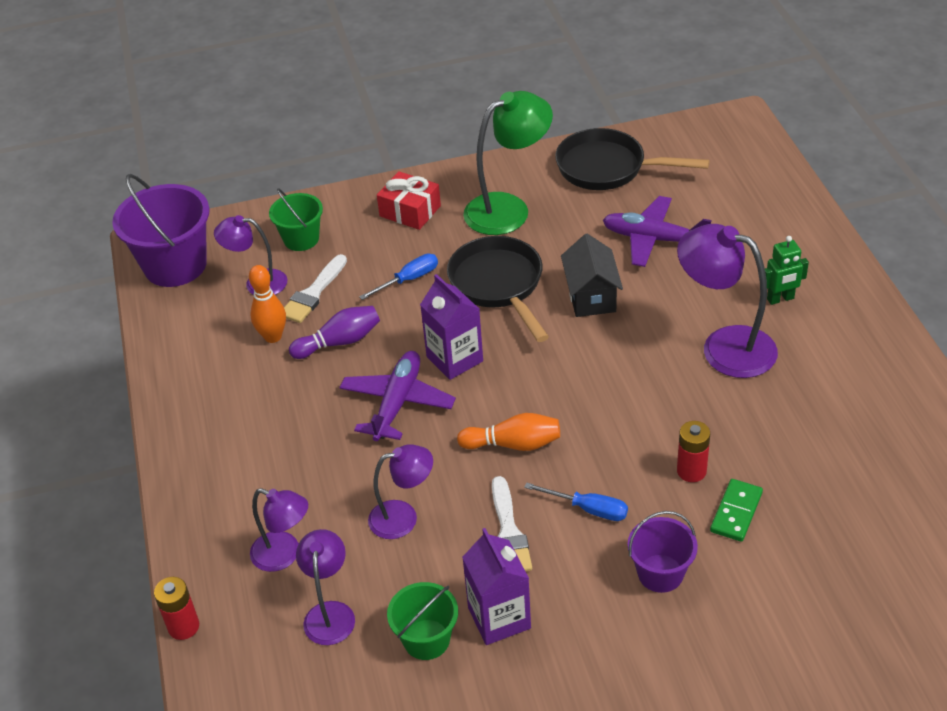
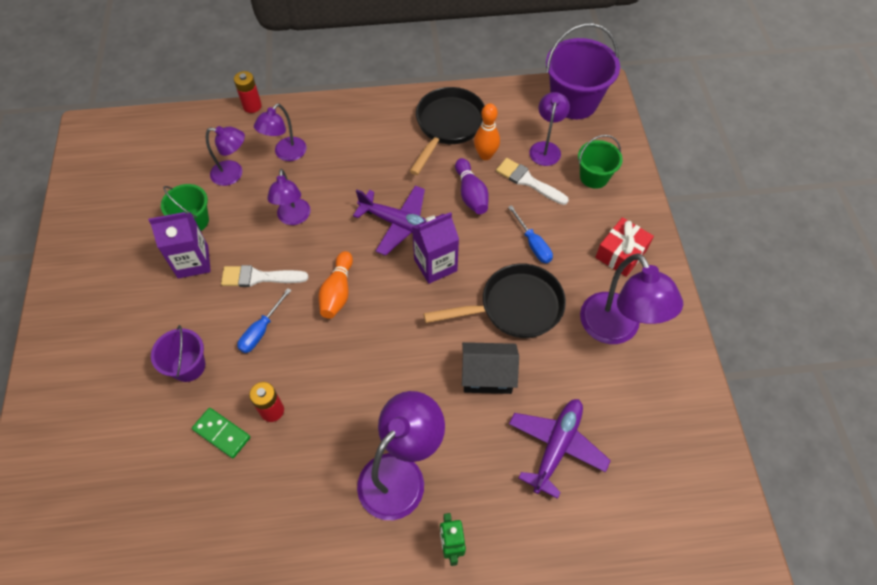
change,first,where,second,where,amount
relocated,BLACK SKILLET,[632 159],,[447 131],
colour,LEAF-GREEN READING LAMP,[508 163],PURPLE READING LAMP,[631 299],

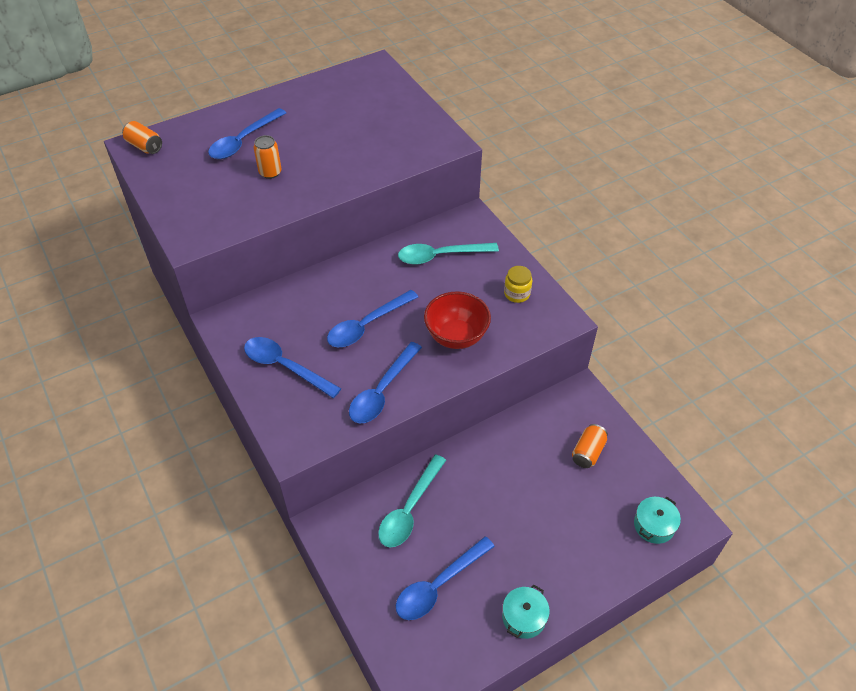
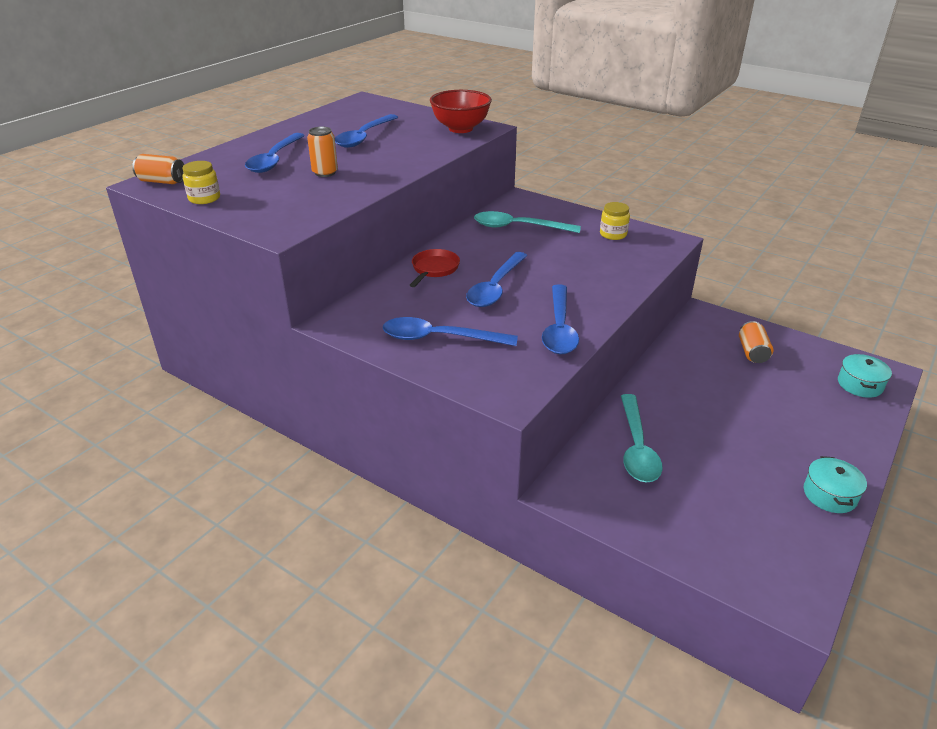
change,first,where,second,where,amount
appeared,,,GOLDEN JAM JAR,[201 182],
appeared,,,SCARLET SKILLET,[435 268],
relocated,COBALT SPOON,[445 578],,[366 131],
relocated,SCARLET SERVING BOWL,[457 320],,[461 111],
spun,TURQUOISE SPOON,[448 254],,[527 222],45 degrees clockwise

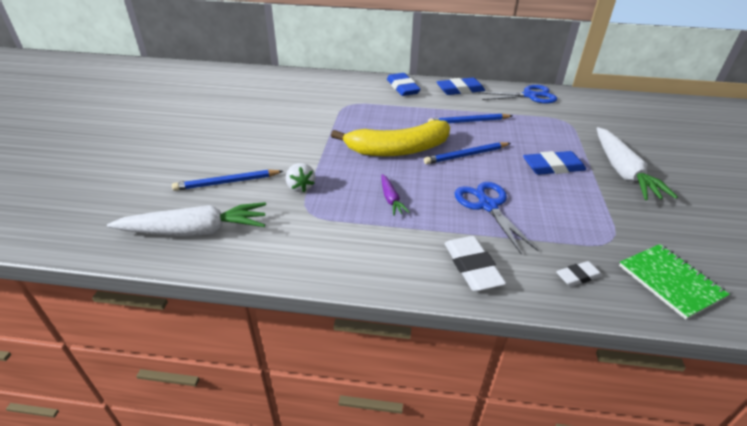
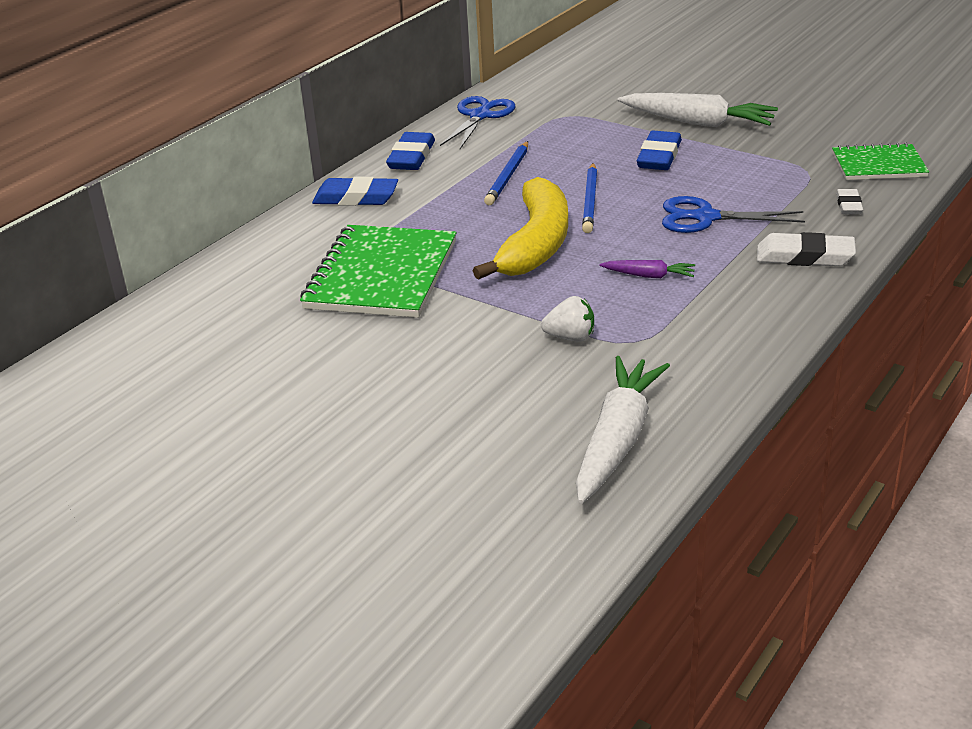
change,first,where,second,where,amount
missing,COBALT LEAD PENCIL,[227 180],,,
appeared,,,LEAF-GREEN EXERCISE BOOK,[378 271],

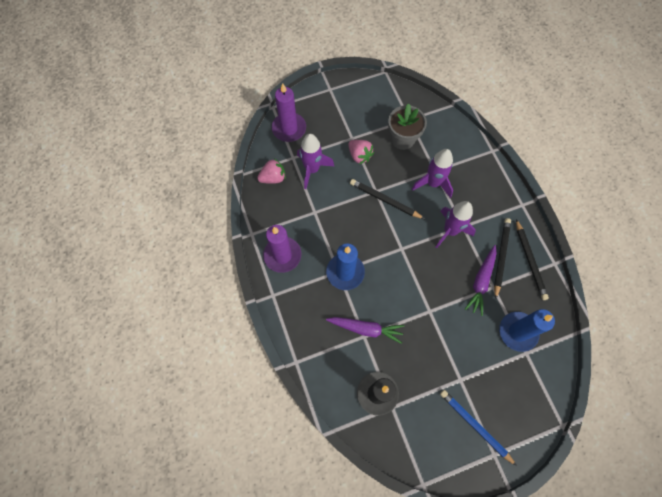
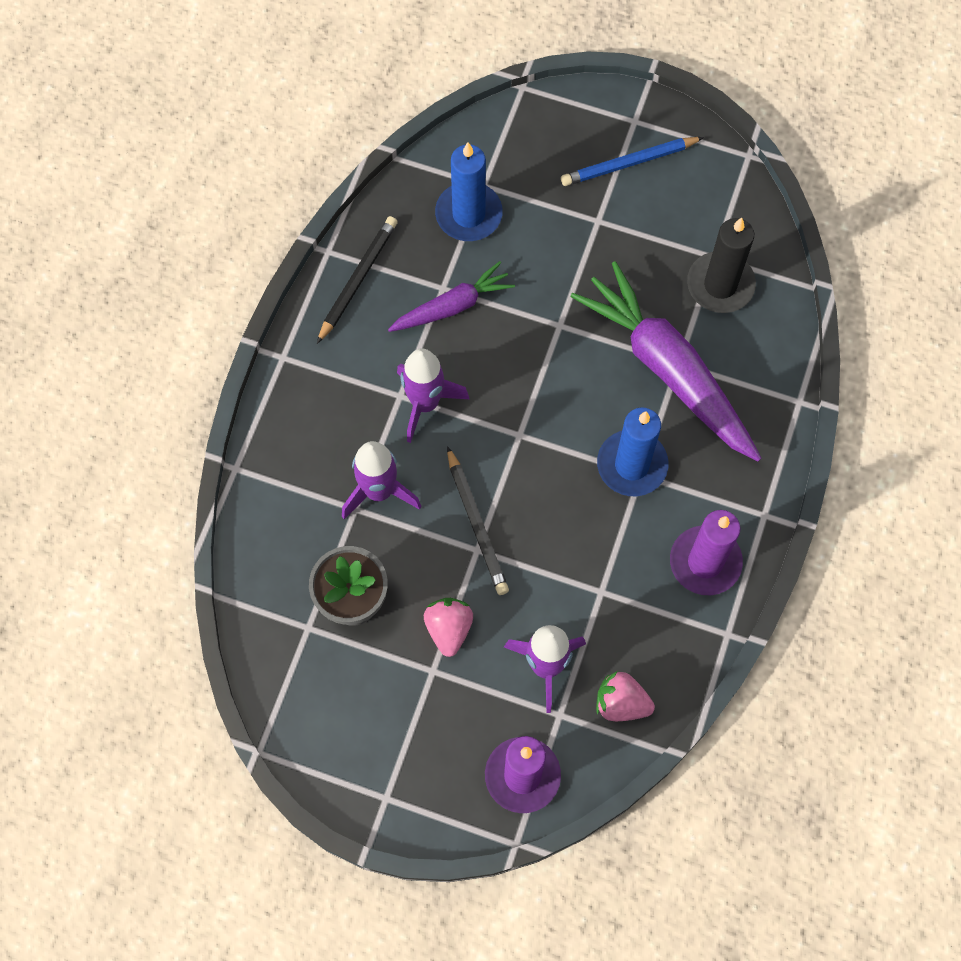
change,first,where,second,where,amount
missing,BLACK LEAD PENCIL,[502 258],,,
spun,COBALT LEAD PENCIL,[478 428],,[632 161],75 degrees clockwise
size,PURPLE ROOT VEGETABLE,[365 330],,[666 361],x1.85

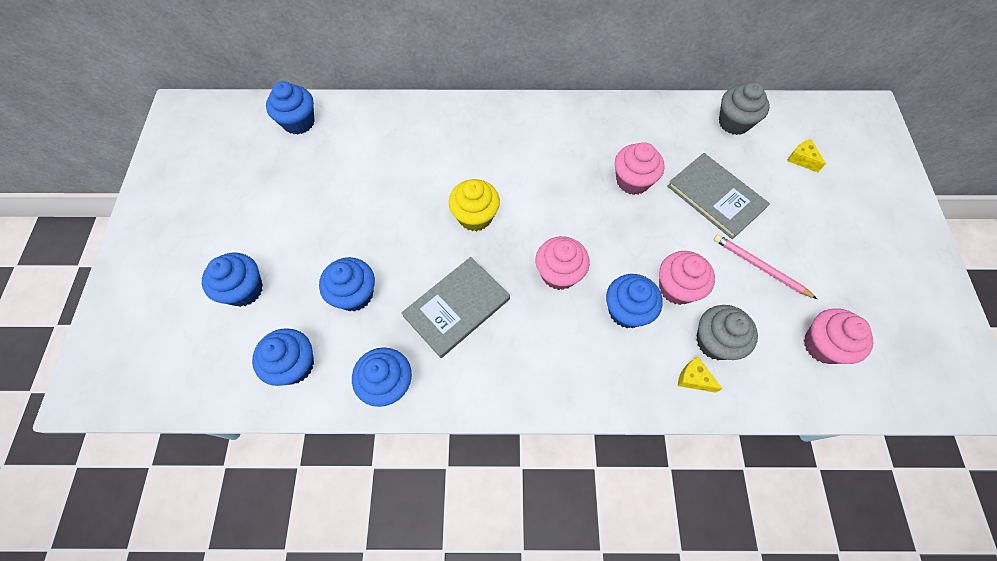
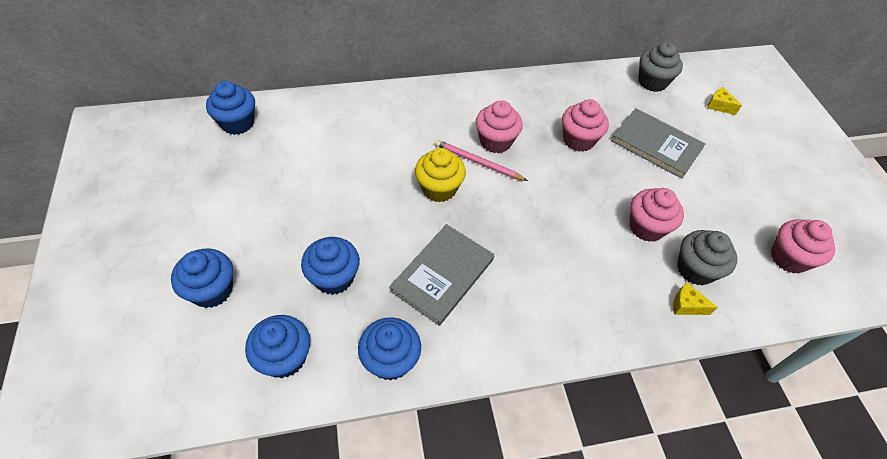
change,first,where,second,where,amount
missing,COBALT CUPCAKE,[634 301],,,
relocated,PINK CUPCAKE,[563 263],,[499 126],
relocated,PINK LEAD PENCIL,[765 266],,[481 160],

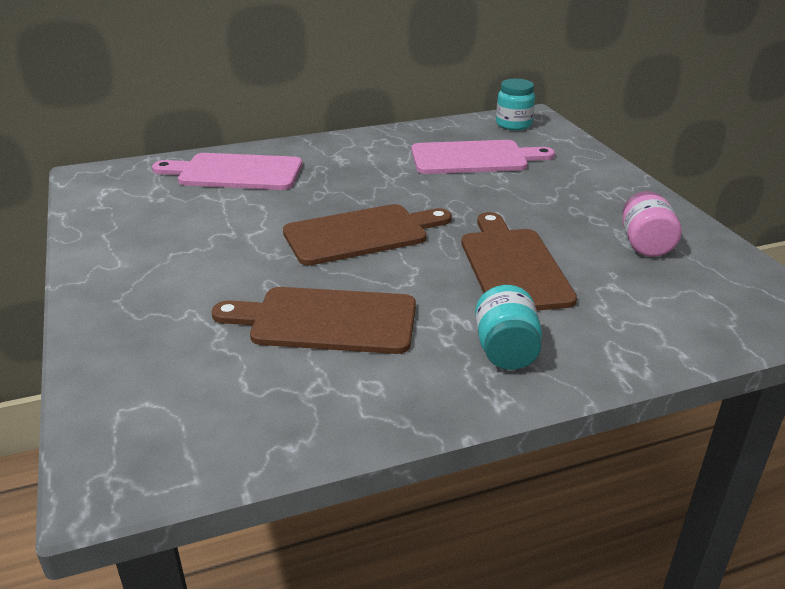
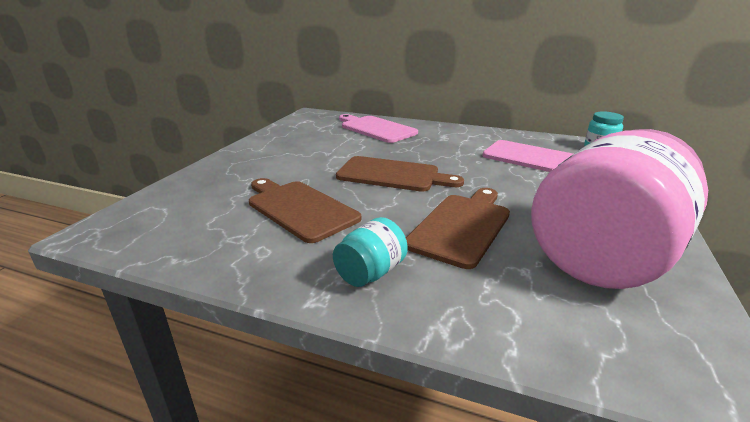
change,first,where,second,where,amount
size,PINK JAM JAR,[652 224],,[619 209],x2.48

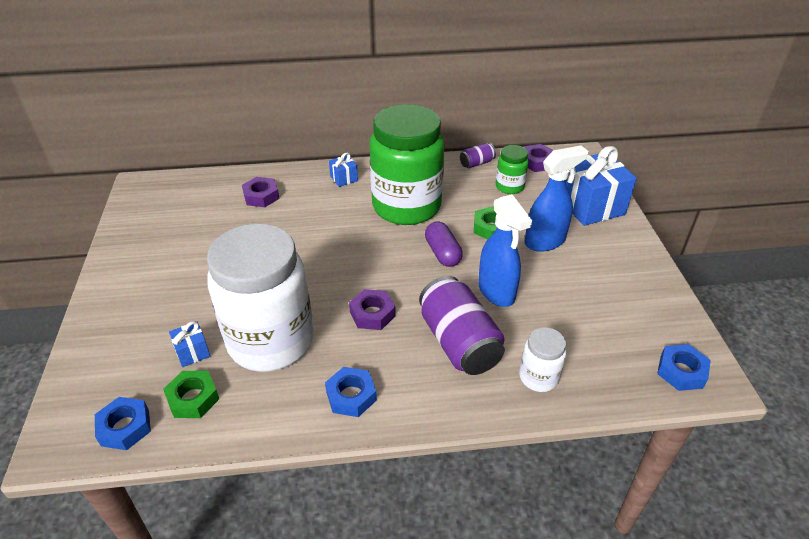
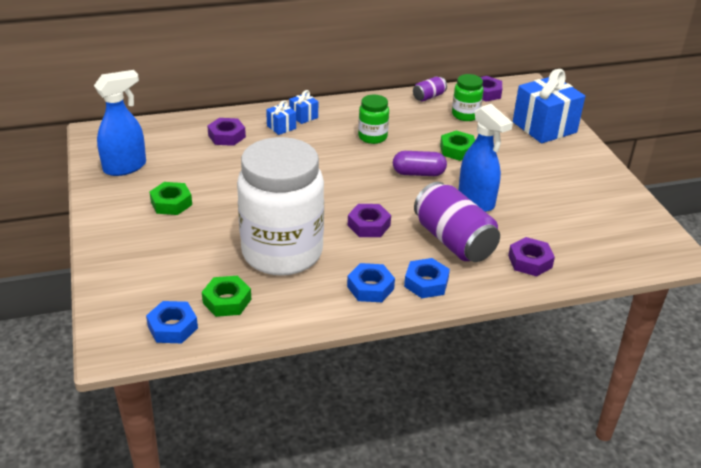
change,first,where,second,where,amount
appeared,,,LEAF-GREEN HEX NUT,[170 198],
relocated,COBALT WRAPPED GIFT,[190 344],,[281 117],
relocated,COBALT SPRAY BOTTLE,[556 199],,[120 123],
relocated,COBALT HEX NUT,[684 367],,[427 278],
exchanged,WHITE JAM JAR,[543 359],PURPLE HEX NUT,[531 256],
spun,PURPLE CAPSULE,[444 244],,[420 163],60 degrees counterclockwise
size,LEAF-GREEN JAM JAR,[407 164],,[373 119],x0.44

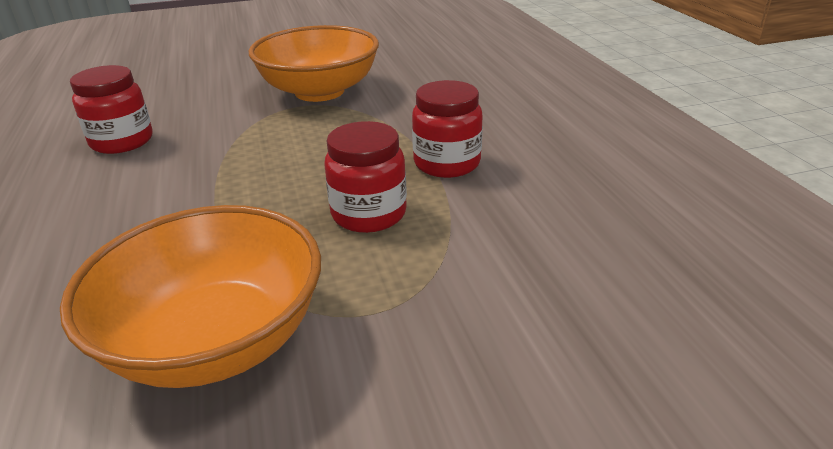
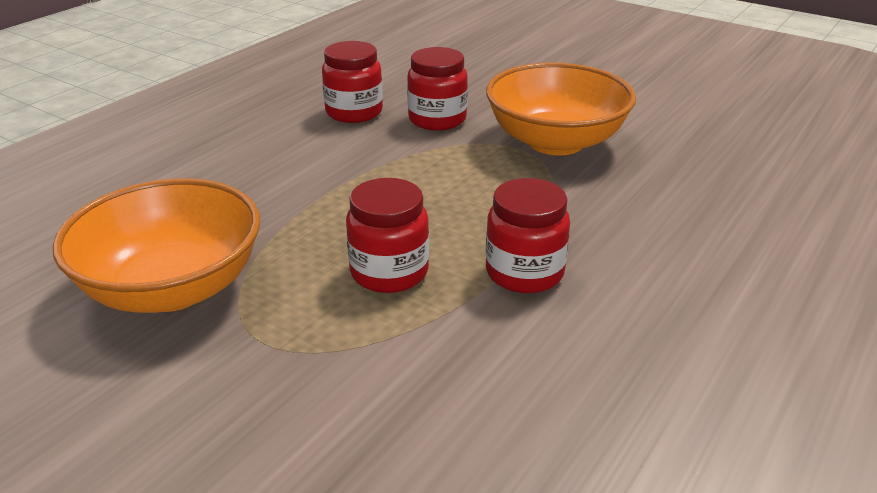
change,first,where,second,where,amount
appeared,,,SCARLET JAM JAR,[437 89],

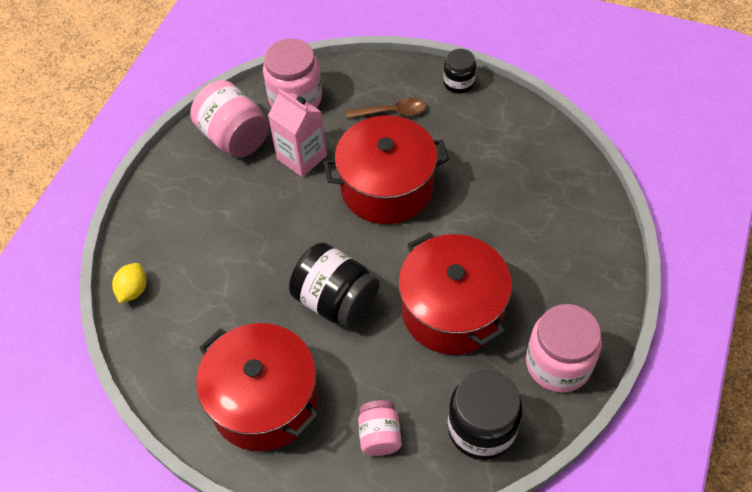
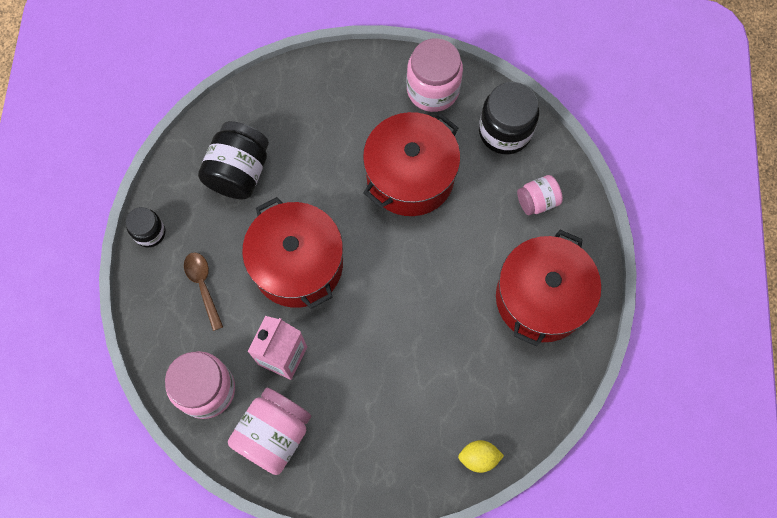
change,first,where,second,where,amount
relocated,BLACK JAM JAR,[334 285],,[233 160],

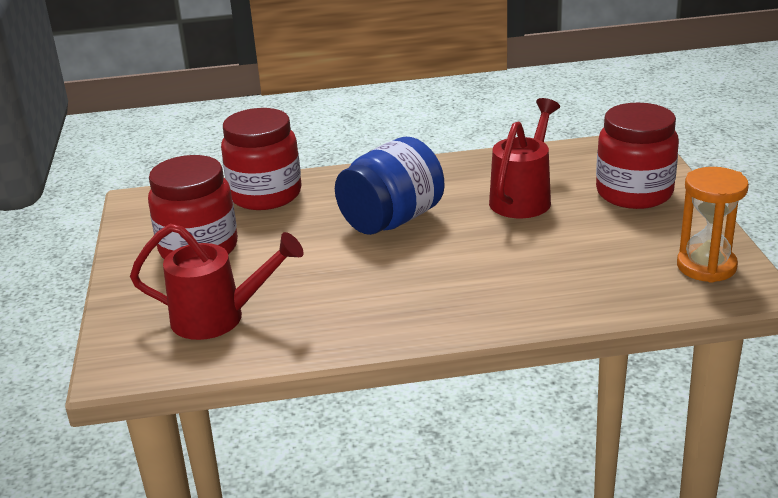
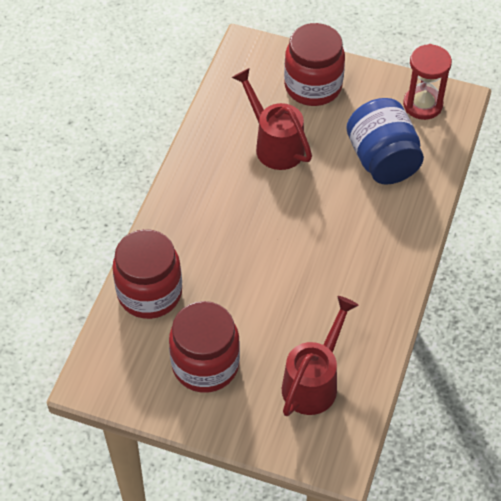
change,first,where,second,where,amount
relocated,COBALT JAM JAR,[389 186],,[385 141],
colour,ORANGE-COLOURED SANDGLASS,[713 225],SCARLET SANDGLASS,[427 82],

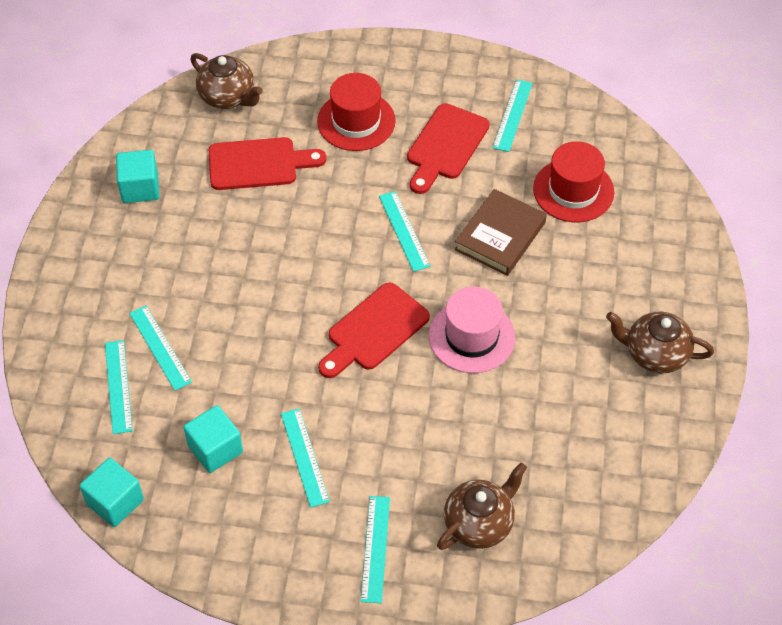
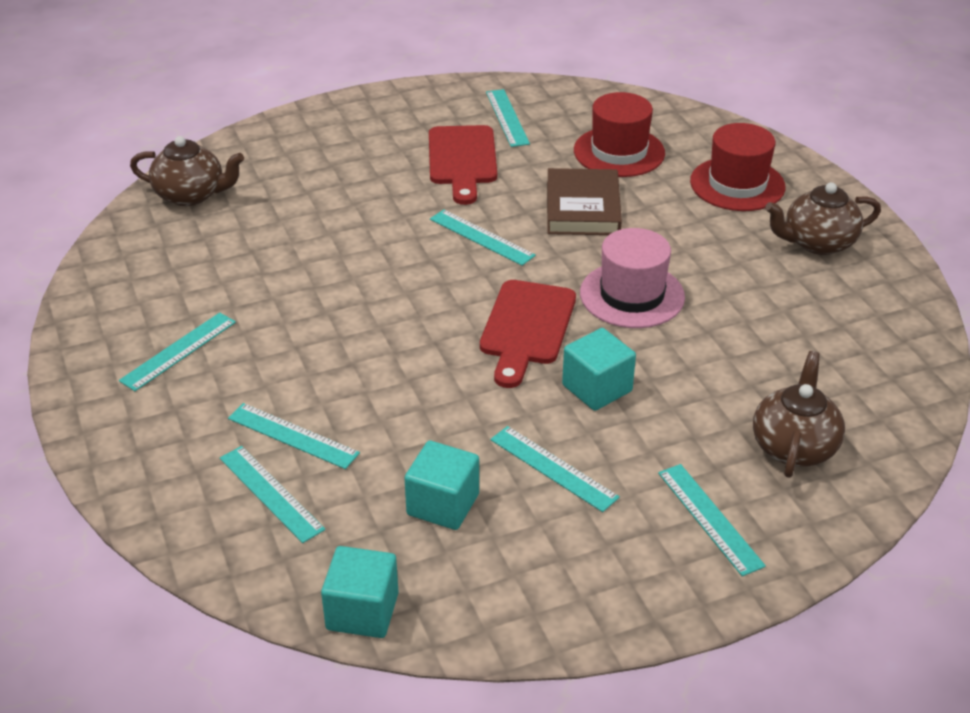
change,first,where,second,where,amount
missing,SCARLET CHOPPING BOARD,[267 163],,,
appeared,,,TURQUOISE STRAIGHTEDGE,[177 351],
relocated,TURQUOISE CUBE,[137 176],,[599 369],
relocated,SCARLET TOP HAT,[356 112],,[737 167],

